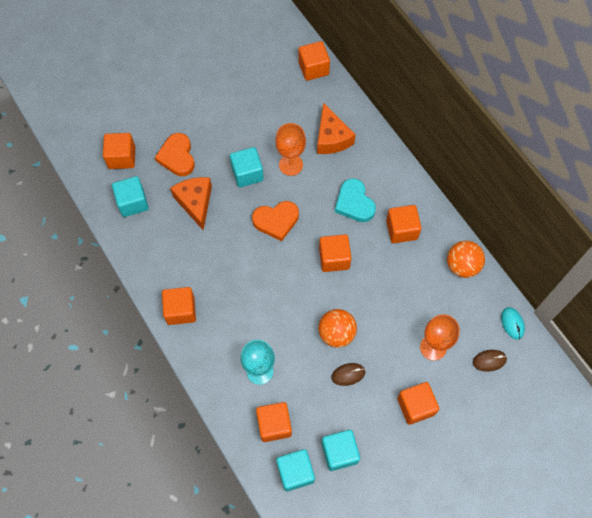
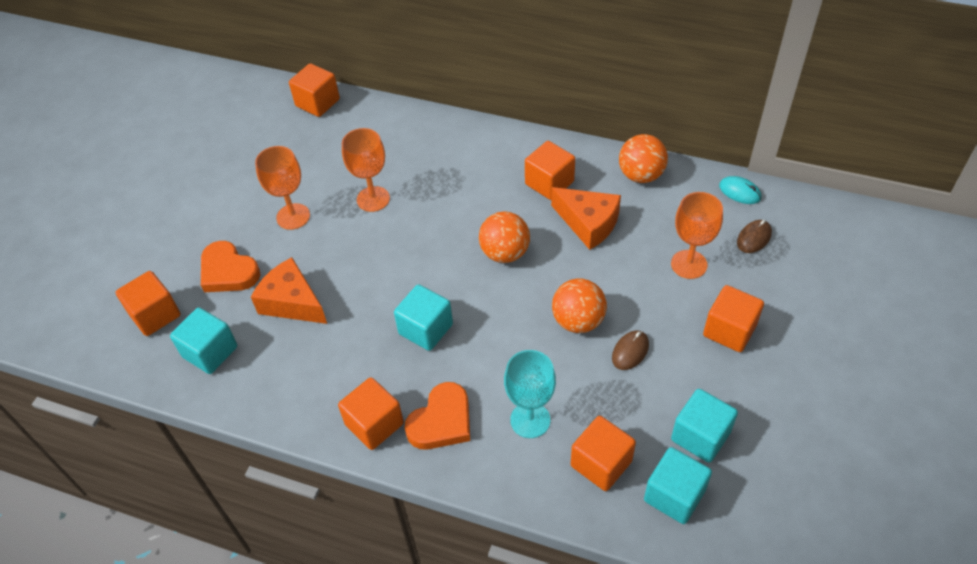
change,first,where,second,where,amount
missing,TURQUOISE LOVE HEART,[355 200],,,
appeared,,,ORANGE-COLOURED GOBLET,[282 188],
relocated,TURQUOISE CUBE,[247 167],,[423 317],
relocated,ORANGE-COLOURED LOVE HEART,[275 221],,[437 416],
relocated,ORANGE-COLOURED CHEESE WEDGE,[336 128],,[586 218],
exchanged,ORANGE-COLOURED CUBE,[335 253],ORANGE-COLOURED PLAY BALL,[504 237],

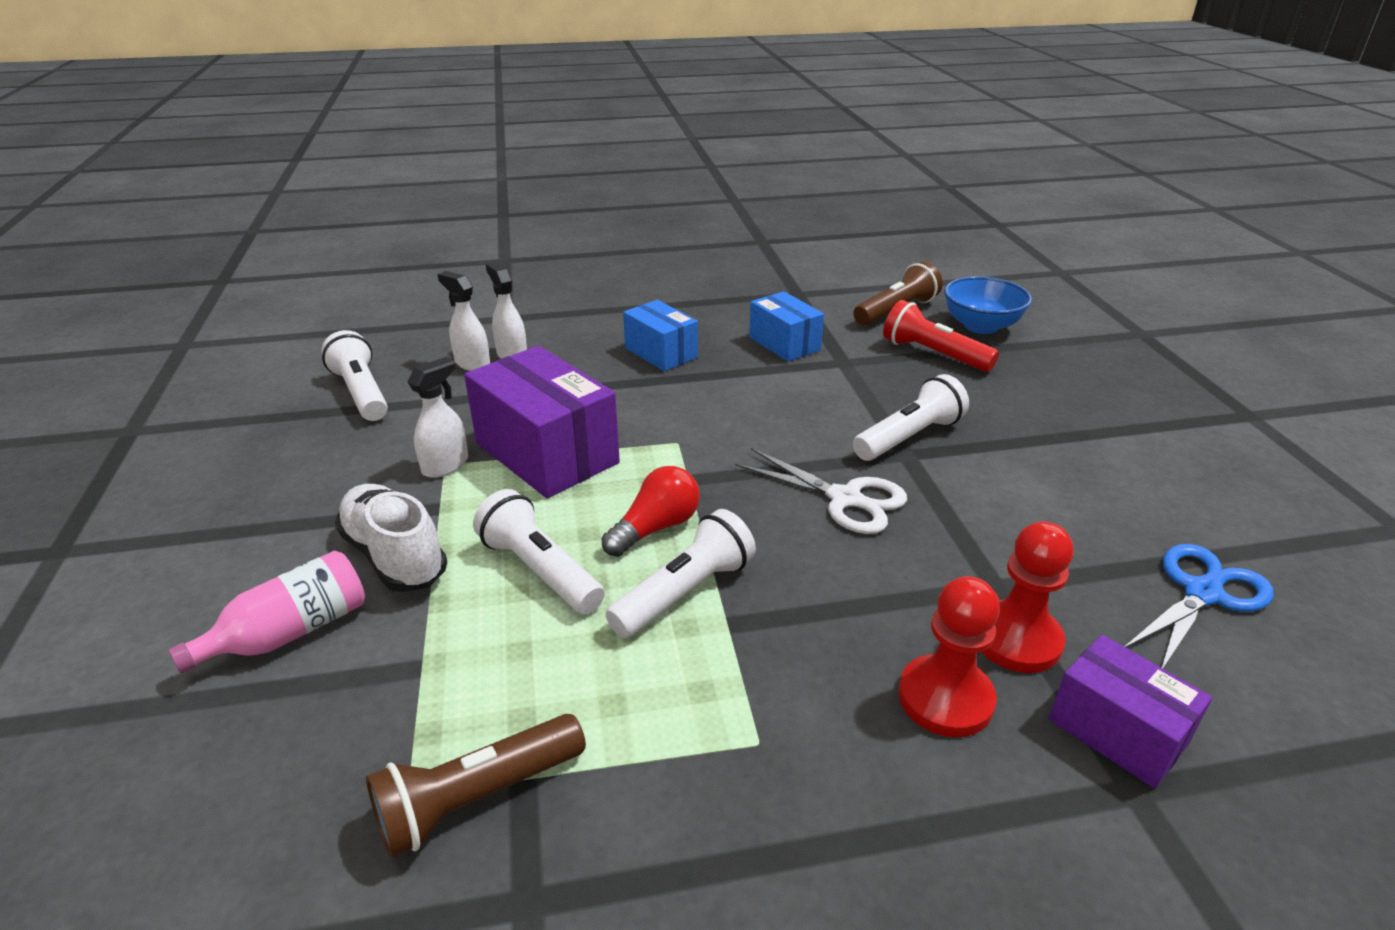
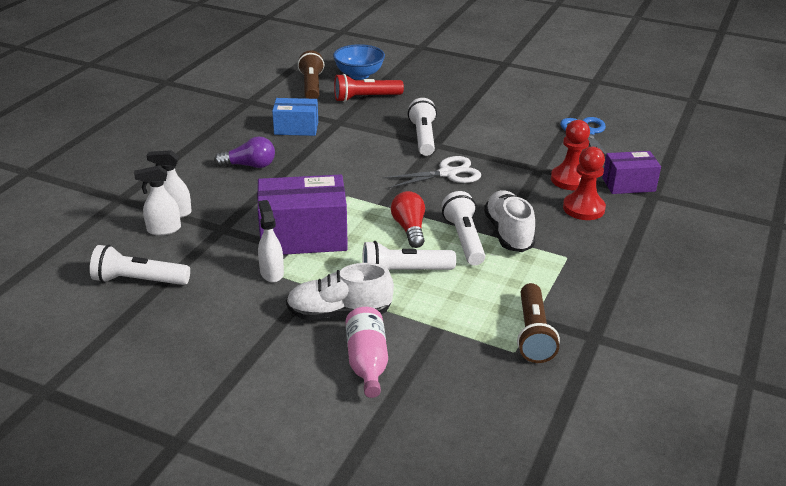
change,first,where,second,where,amount
appeared,,,WHITE LACE-UP SHOE,[510 221],
exchanged,COBALT BOX,[660 335],PURPLE LIGHTBULB,[244 152],

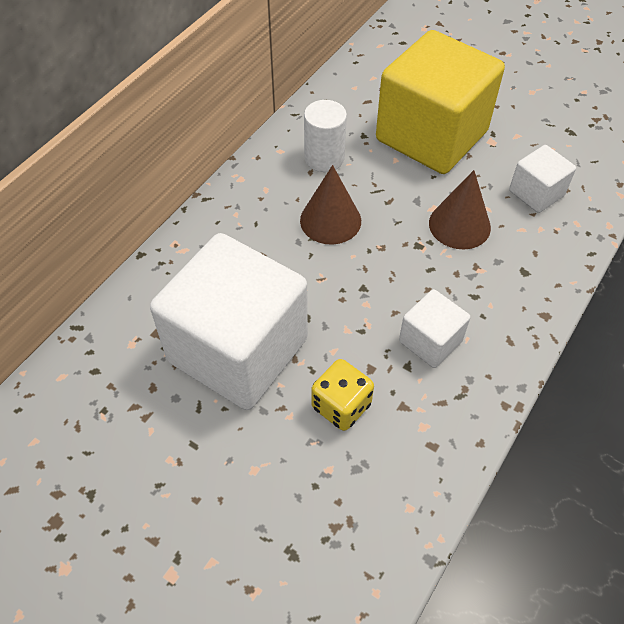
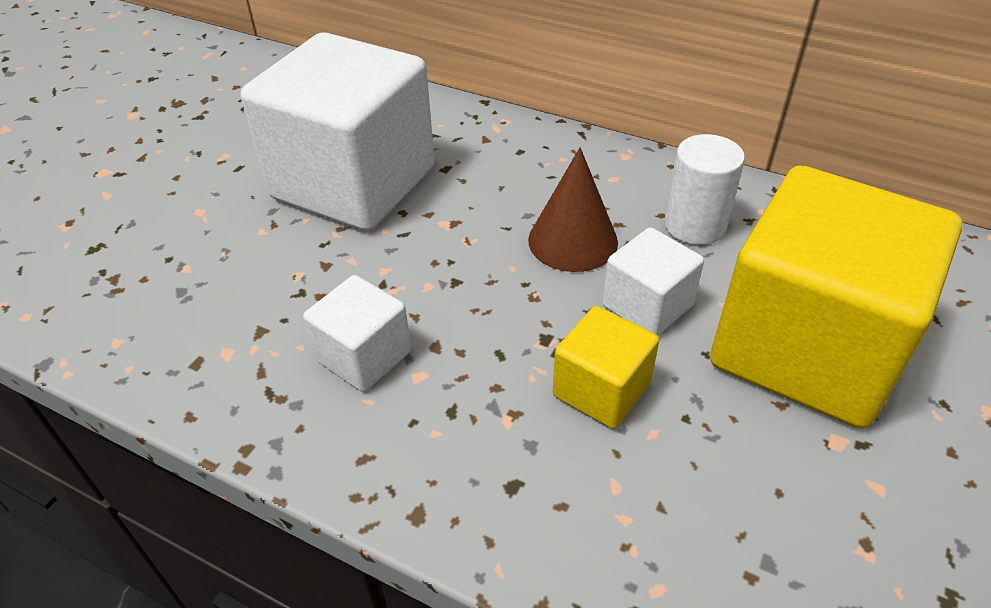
change,first,where,second,where,amount
missing,GOLDEN DICE,[342 395],,,
relocated,WHITE CUBE,[542 179],,[653 281],
exchanged,RUSSET CONE SHAPE,[460 209],GOLDEN CUBE,[606 367],

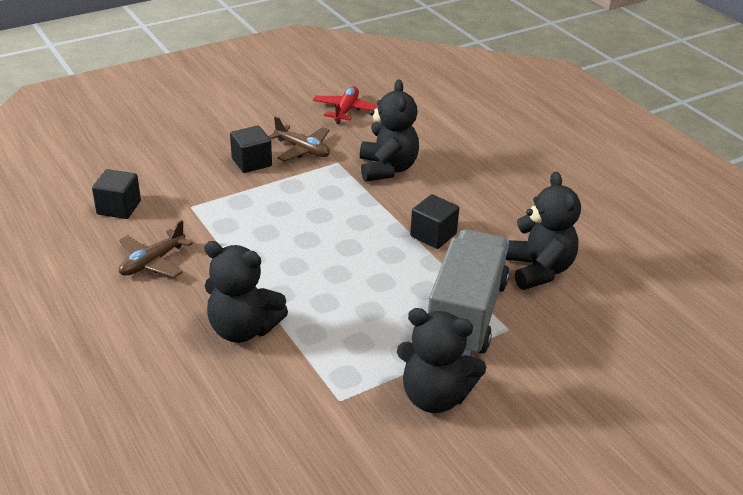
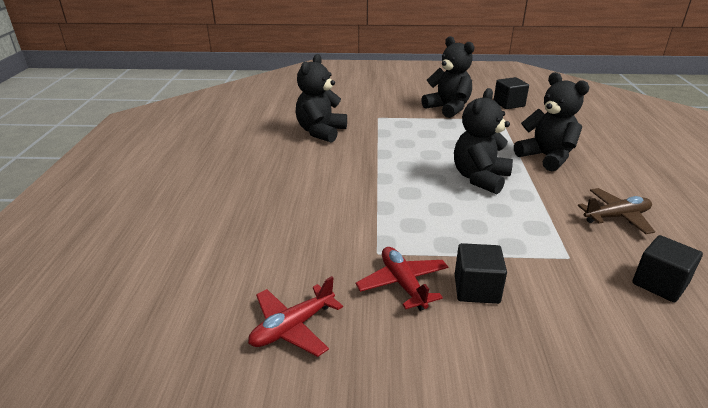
change,first,where,second,where,amount
missing,ASH-GREY TOY TRUCK,[469 292],,,
relocated,BLACK TEDDY BEAR,[389 131],,[483 141],
relocated,BLACK CUBE,[434 221],,[511 93],
colour,RUSSET TOY PLANE,[299 138],SCARLET TOY PLANE,[402 279],

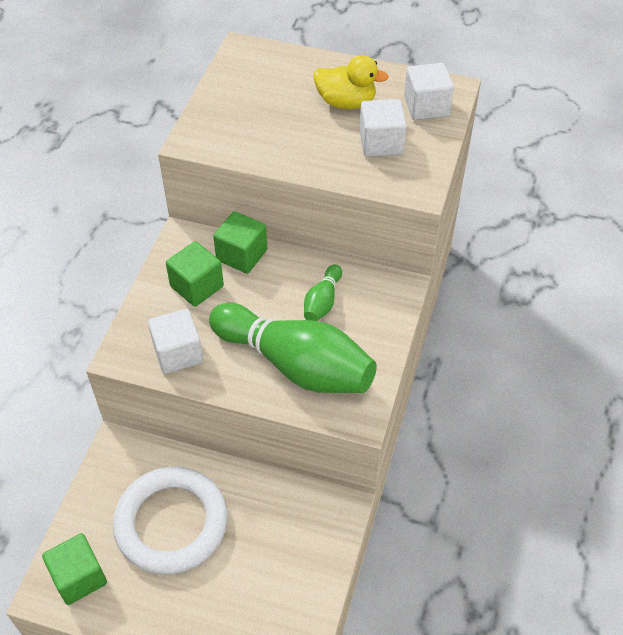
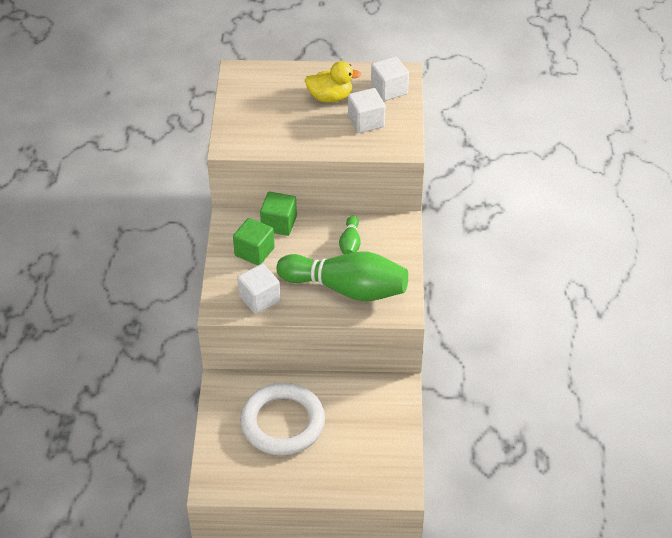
change,first,where,second,where,amount
missing,LEAF-GREEN CUBE,[74 569],,,

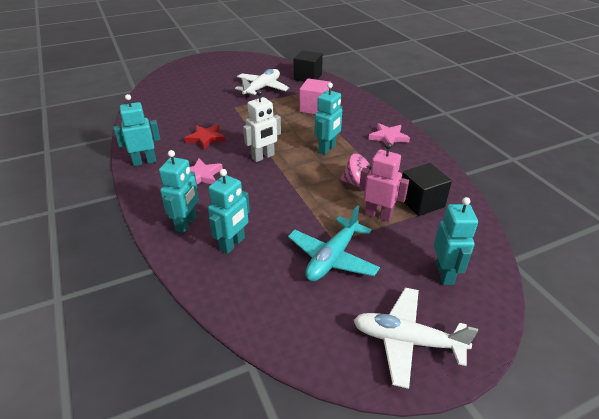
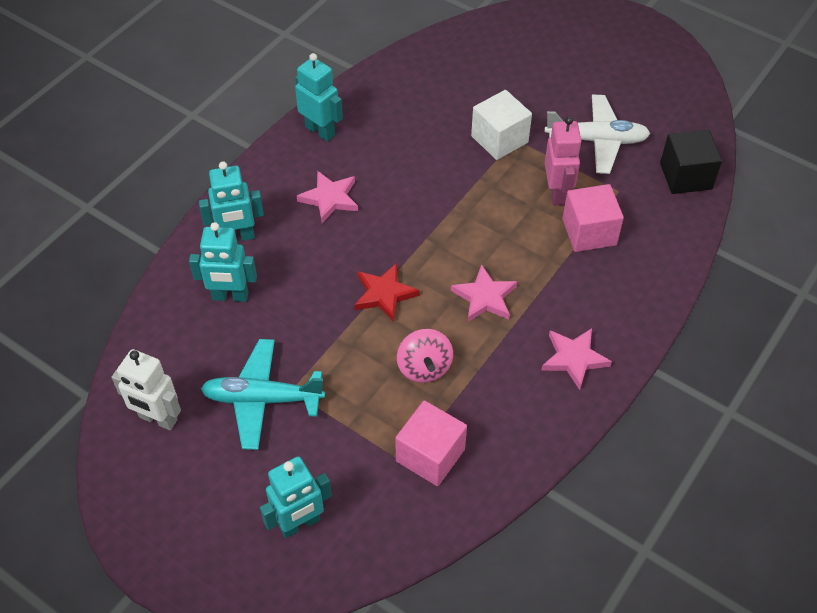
change,first,where,second,where,amount
missing,WHITE TOY PLANE,[415 338],,,
appeared,,,WHITE CUBE,[501 125],
relocated,SCARLET STAR,[205 137],,[387 292],
relocated,WHITE ROBOT FIGURE,[262 126],,[146 389],
relocated,PINK ROBOT FIGURE,[384 182],,[563 160],
exchanged,TURQUOISE ROBOT FIGURE,[328 119],PINK STAR,[484 293],
colour,BLACK CUBE,[427 189],PINK CUBE,[431 443],

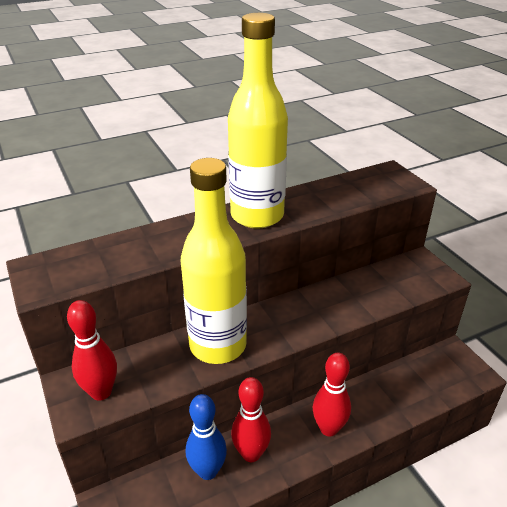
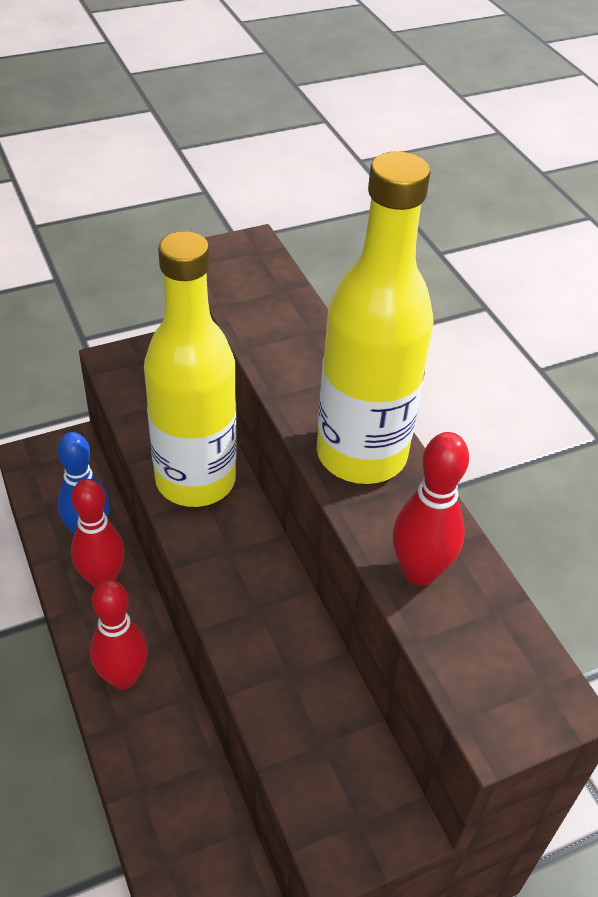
change,first,where,second,where,amount
relocated,SCARLET TENPIN,[92 350],,[431 509],

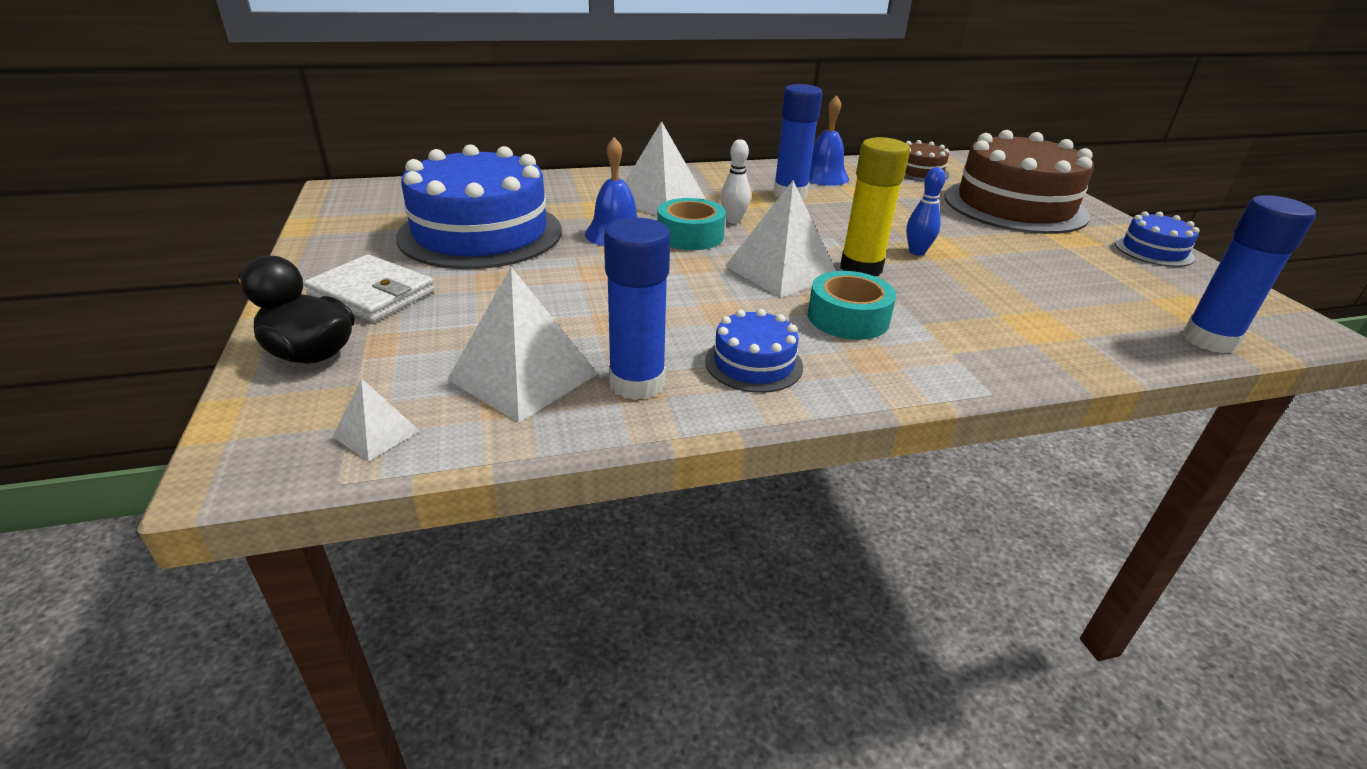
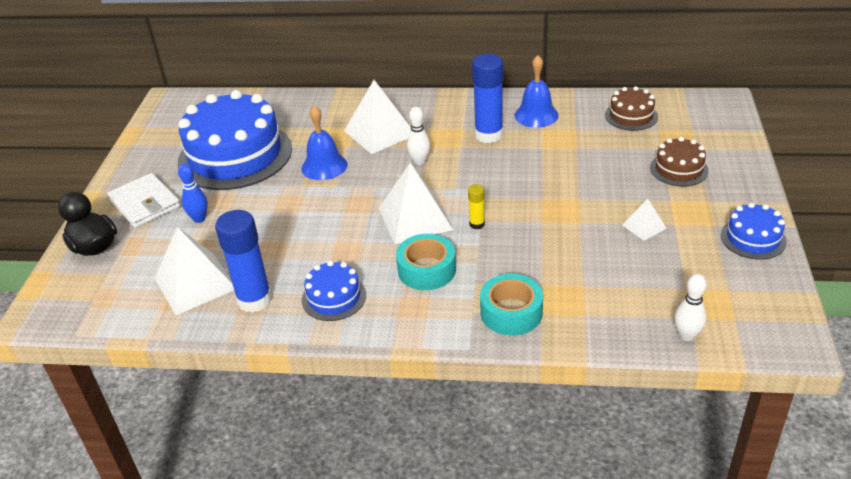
change,first,where,second,where,amount
relocated,WHITE SOLID PYRAMID,[376 419],,[644 220],
relocated,TURQUOISE ROLL OF TAPE,[691 224],,[511 304],
relocated,COBALT TENPIN,[926 211],,[193 193],
exchanged,COBALT GLUE STICK,[1249 274],WHITE TENPIN,[691 307],
size,GOLDEN GLUE STICK,[875 206],,[476 206],x0.47
size,RUSSET CAKE,[1019 182],,[679 162],x0.46

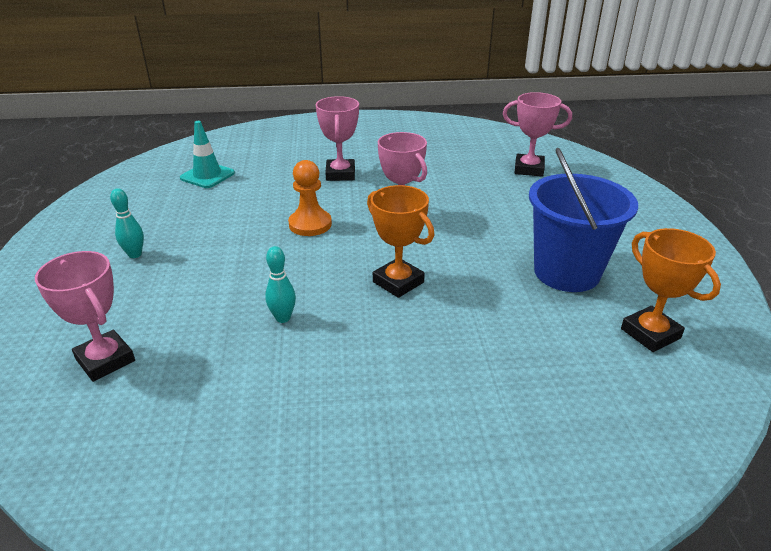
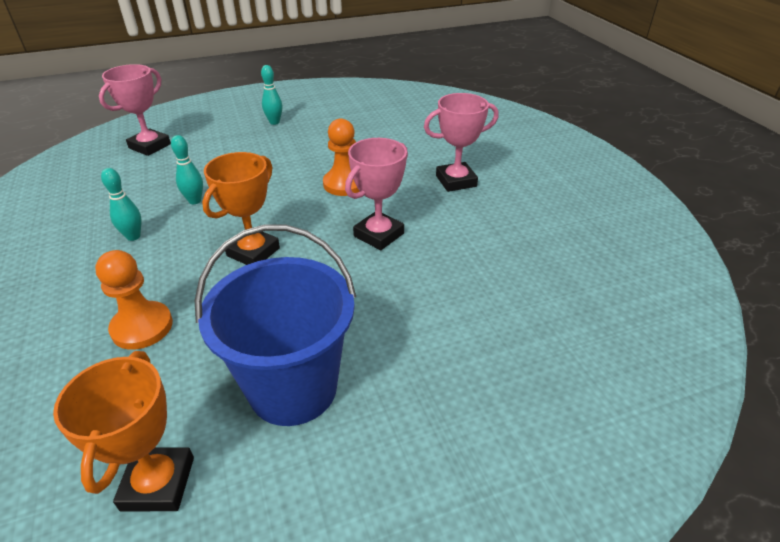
change,first,where,second,where,amount
missing,TURQUOISE ROAD CONE,[207 154],,,
missing,PINK AWARD CUP,[537 134],,,
appeared,,,ORANGE-COLOURED GAME PAWN,[134 300],
appeared,,,TURQUOISE TENPIN,[121 204],
spun,ORANGE-COLOURED AWARD CUP,[671 290],,[123 431],45 degrees counterclockwise

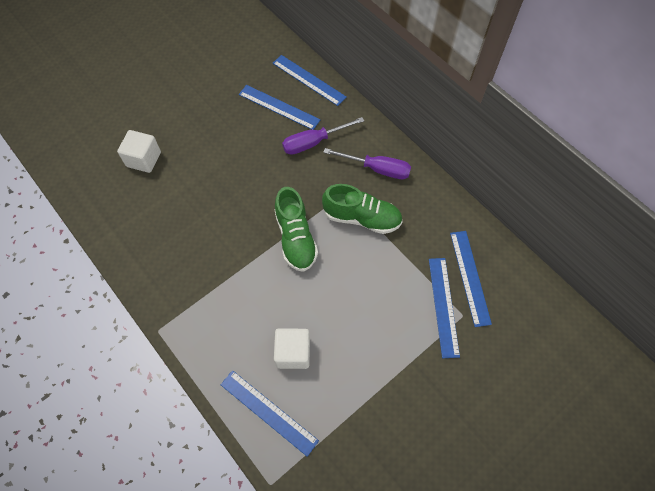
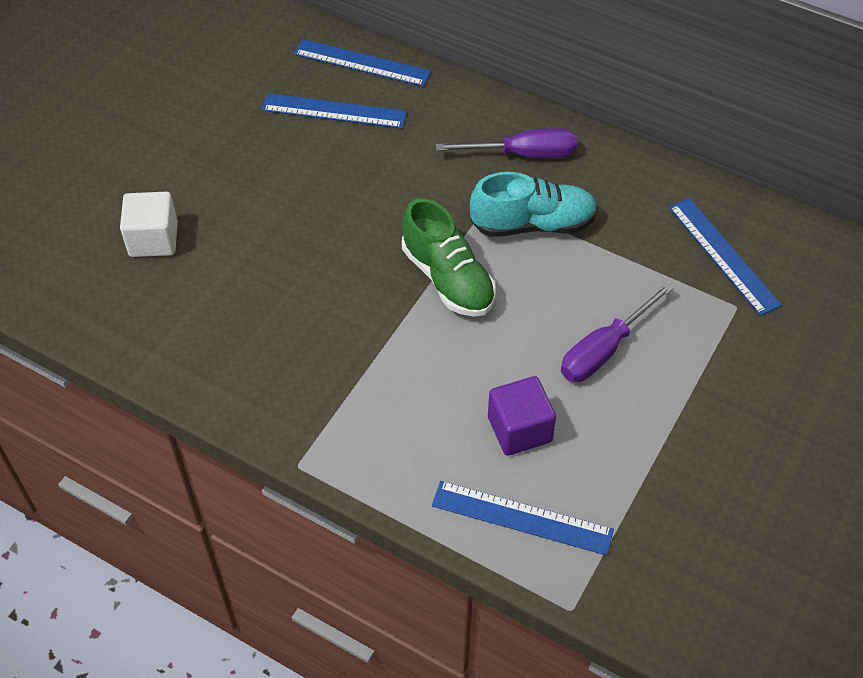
change,first,where,second,where,amount
missing,COBALT STRAIGHTEDGE,[444 308],,,
relocated,PURPLE HAND SCREWDRIVER,[323 136],,[617 332],
colour,WHITE CUBE,[292 348],PURPLE CUBE,[522 416],
colour,LEAF-GREEN LACE-UP SHOE,[362 209],TURQUOISE LACE-UP SHOE,[534 204],

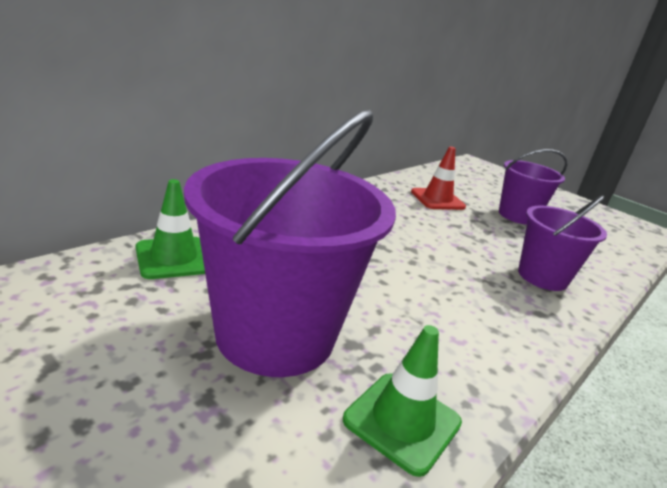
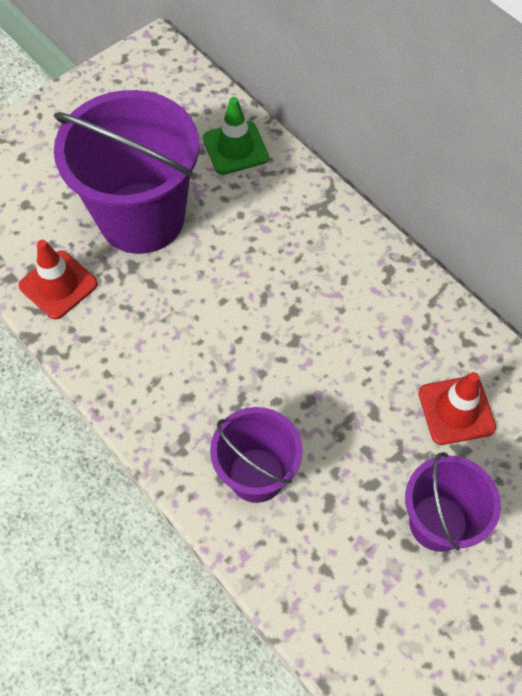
change,first,where,second,where,amount
colour,LEAF-GREEN ROAD CONE,[402 401],SCARLET ROAD CONE,[58 280],

